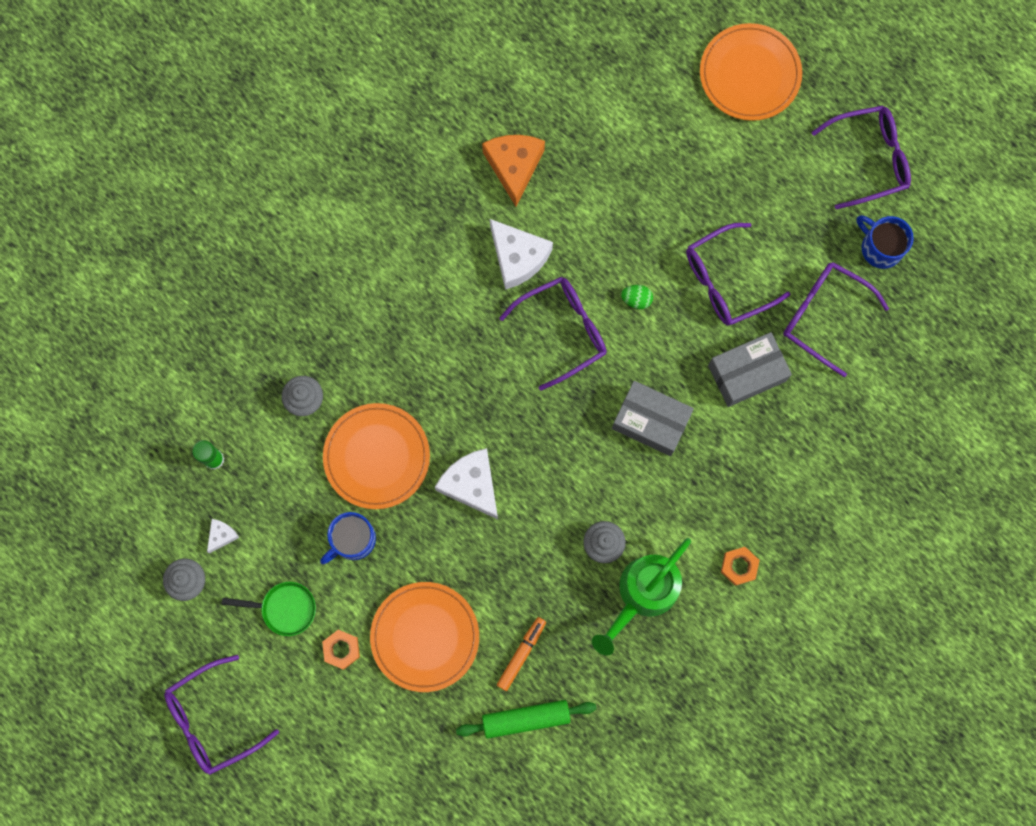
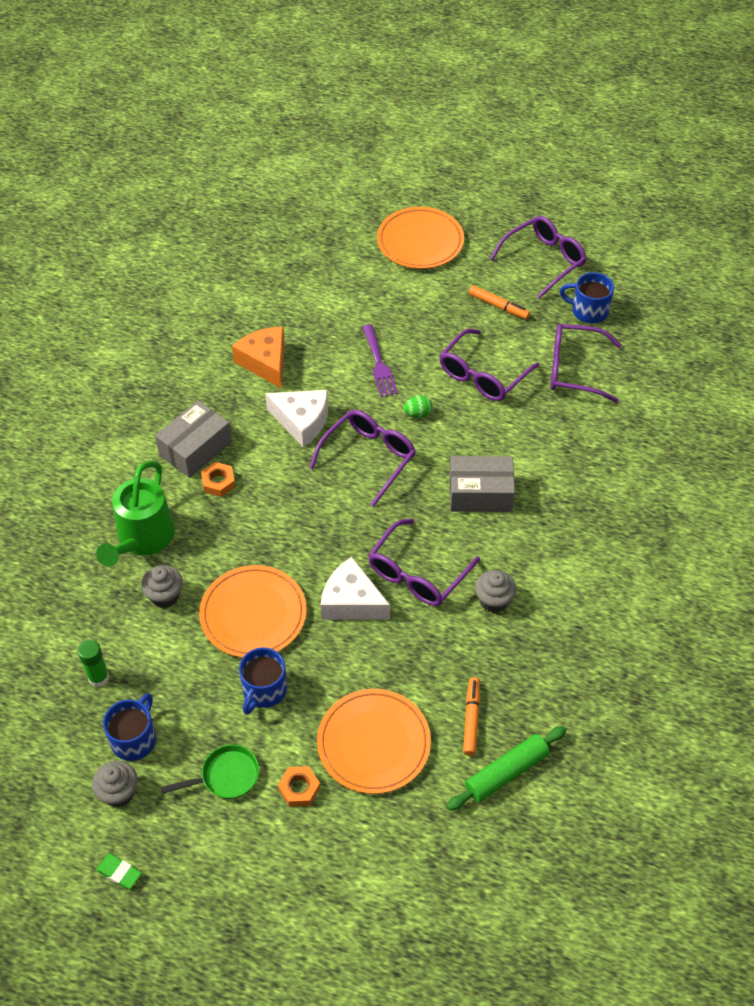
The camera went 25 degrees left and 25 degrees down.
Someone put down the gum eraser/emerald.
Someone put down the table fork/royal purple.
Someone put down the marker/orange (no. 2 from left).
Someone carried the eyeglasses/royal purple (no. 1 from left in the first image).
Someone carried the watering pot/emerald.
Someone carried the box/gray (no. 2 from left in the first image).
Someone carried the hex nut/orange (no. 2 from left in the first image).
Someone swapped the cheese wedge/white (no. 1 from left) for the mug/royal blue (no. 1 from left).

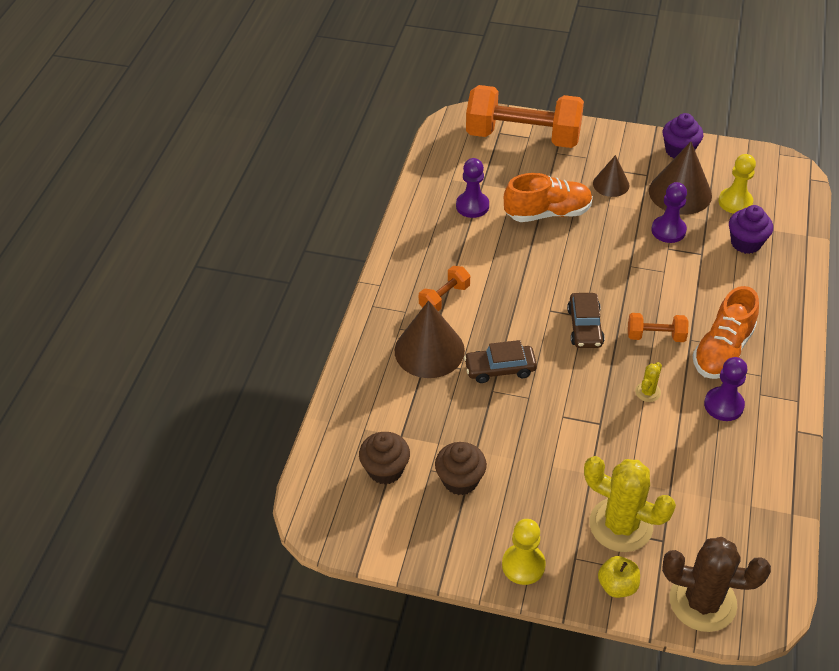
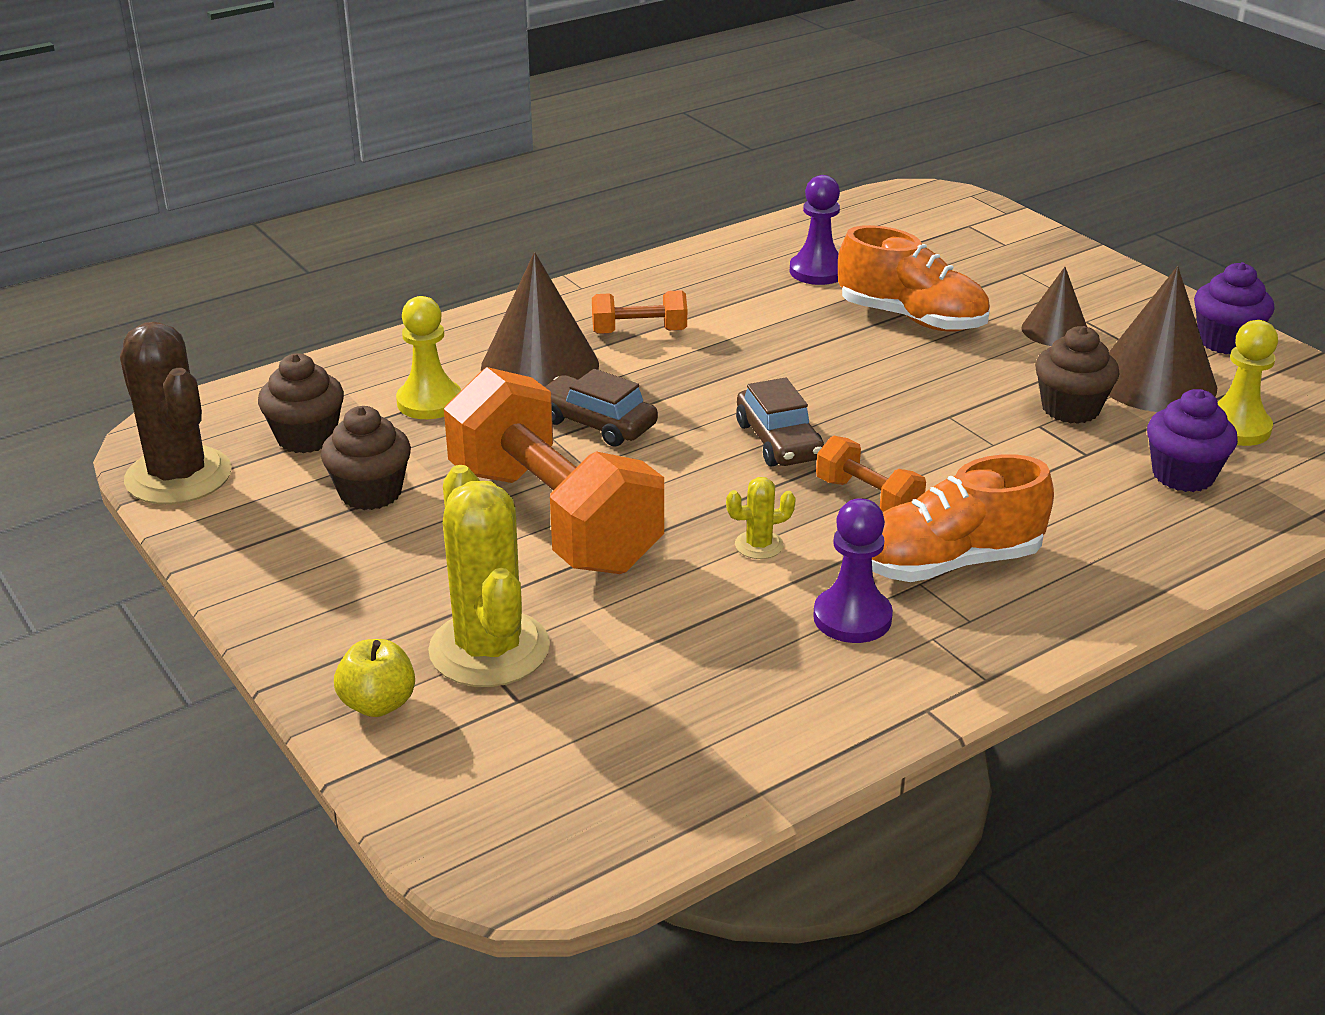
The camera went 40 degrees right and 15 degrees down.
Someone carried the free weight/orange (no. 2 from left in the first image).
Someone carried the chess pawn/bright yellow (no. 1 from left).
Someone carried the saguaro cactus/russet.
Someone swapped the chess pawn/royal purple (no. 2 from left) for the fairy cake/russet (no. 3 from left).
Someone rotated the toy car/russet (no. 2 from left) by 60 degrees counterclockwise.

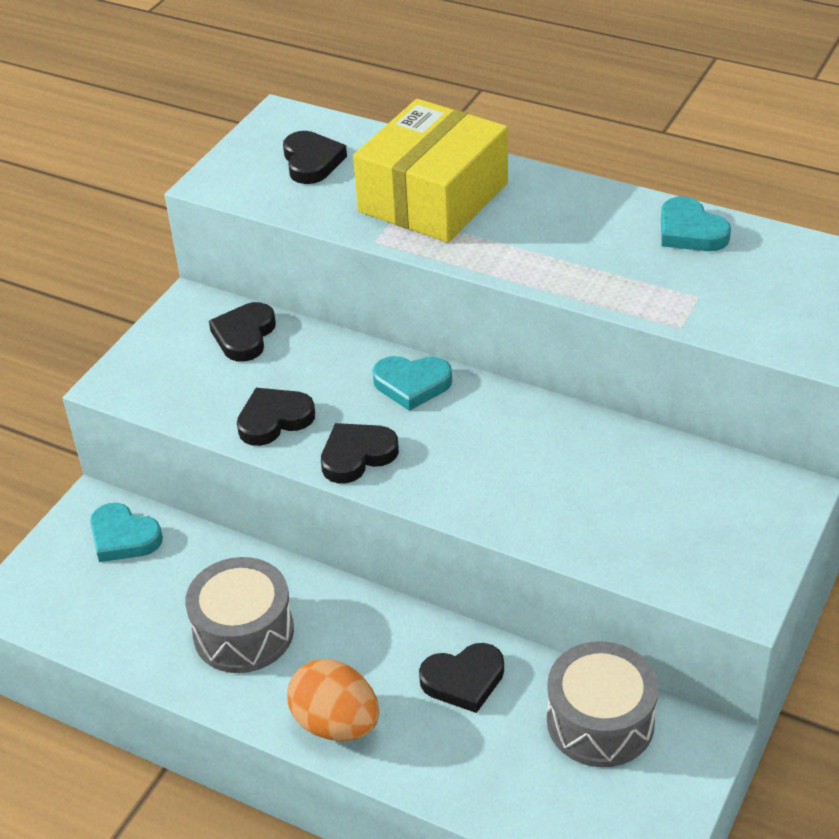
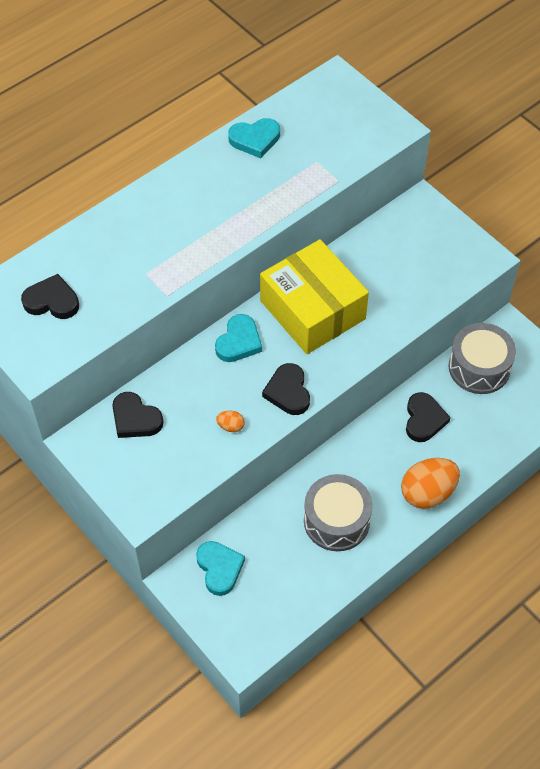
The camera went 70 degrees left and 15 degrees up.
Someone carried the box/bright yellow.
Someone swapped the heart/jet-black (no. 2 from left) for the toy egg/orange (no. 1 from left).
Someone rotated the heart/teal (no. 1 from left) by 75 degrees counterclockwise.

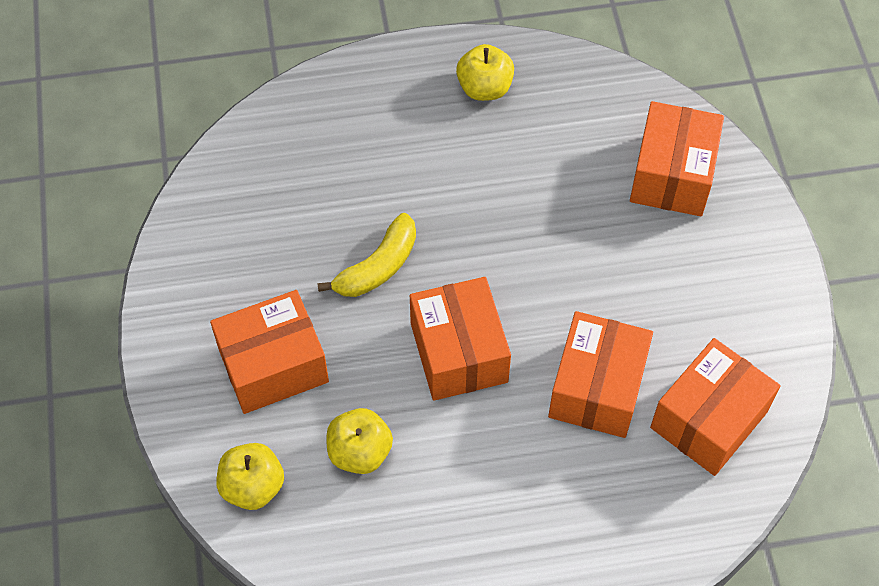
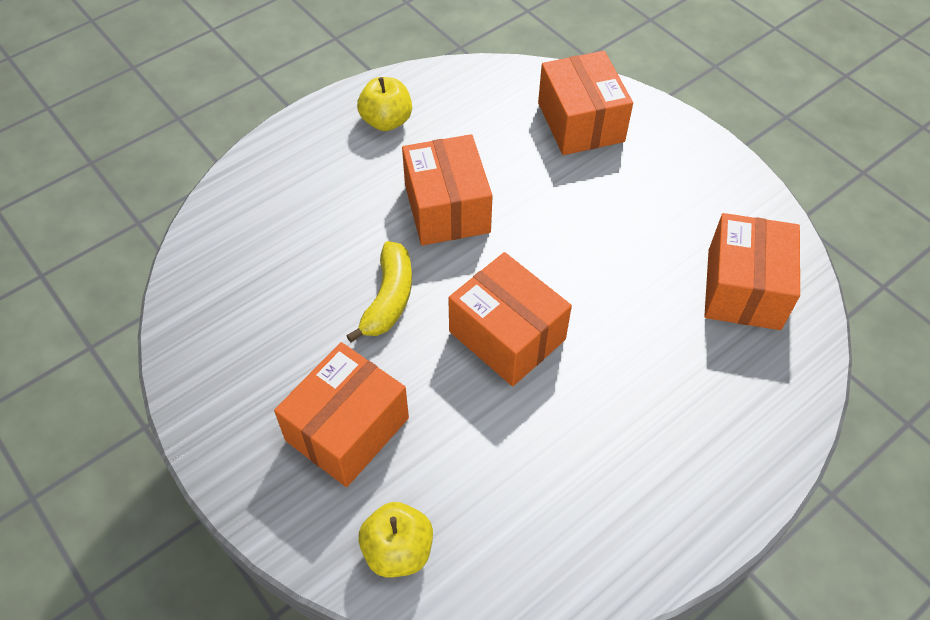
The camera went 30 degrees left and 5 degrees down.
Someone took away the apple/bright yellow (no. 2 from left).
Someone carried the box/orange (no. 3 from left in the first image).

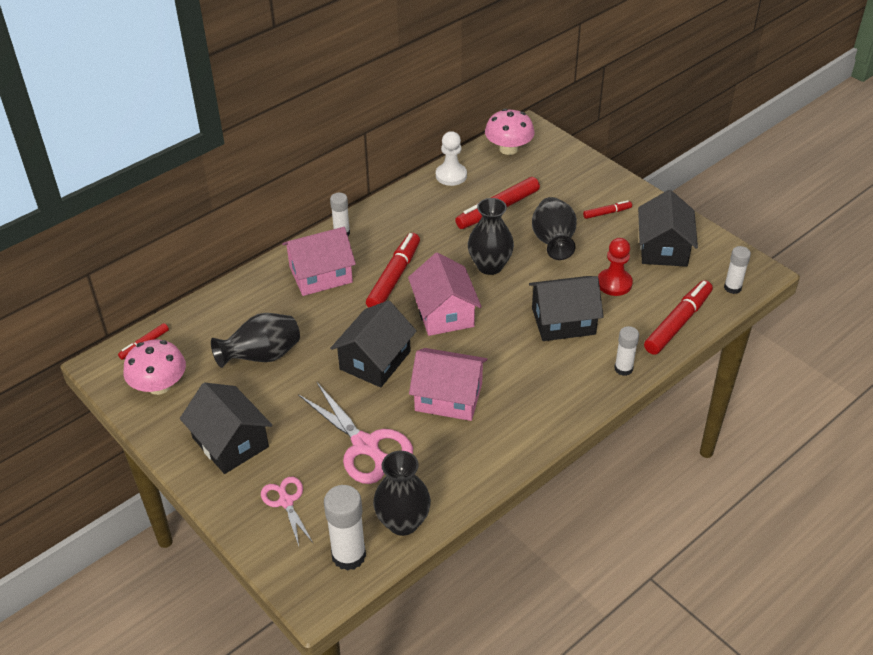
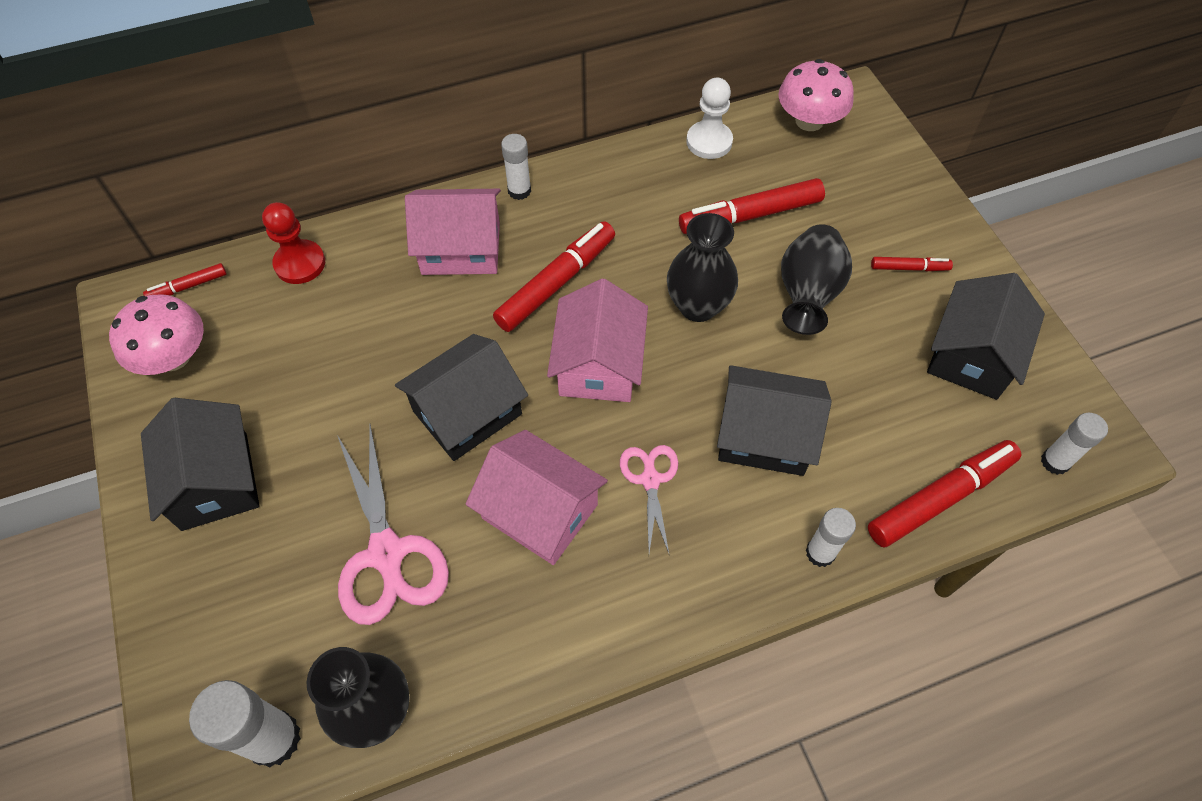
The camera went 20 degrees right and 15 degrees up.
Someone took away the vase/jet-black (no. 1 from left).
Someone carried the shears/rose-pink (no. 1 from left in the first image).
Someone carried the chess pawn/crimson.

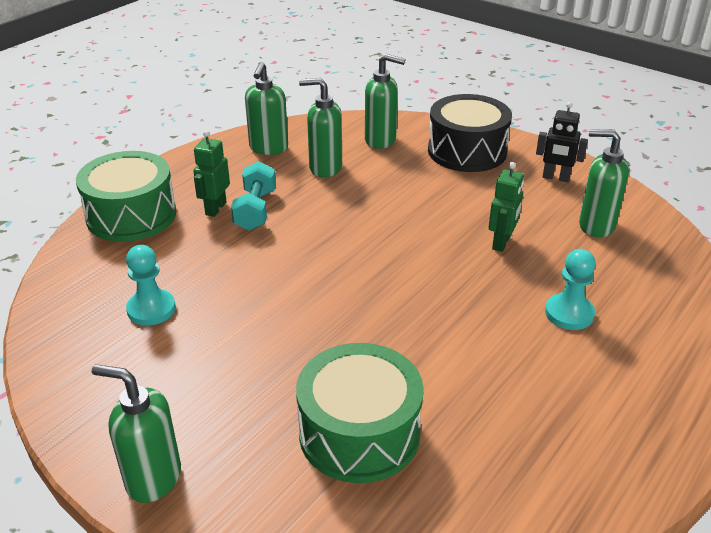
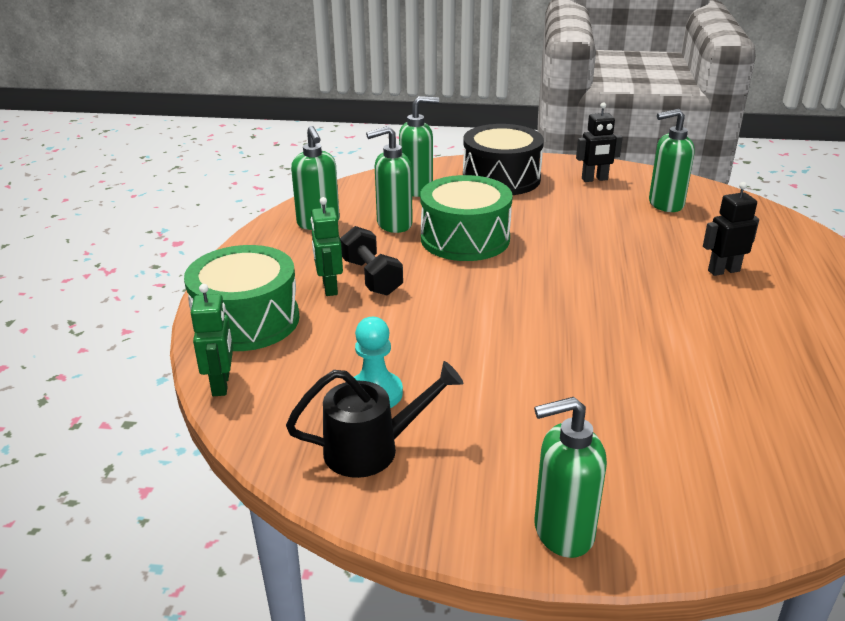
The camera went 30 degrees left and 5 degrees down.
Someone put down the watering pot/jet-black.
Someone carried the toy drum/emerald (no. 2 from left).
Someone carried the toy robot/emerald (no. 2 from left in the first image).
Someone swapped the chess pawn/teal (no. 2 from left) for the toy robot/jet-black (no. 2 from left).
Someone repainted the free weight/teal, which became the free weight/jet-black.

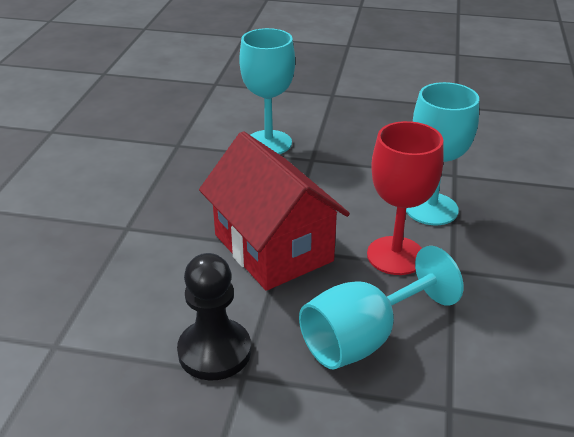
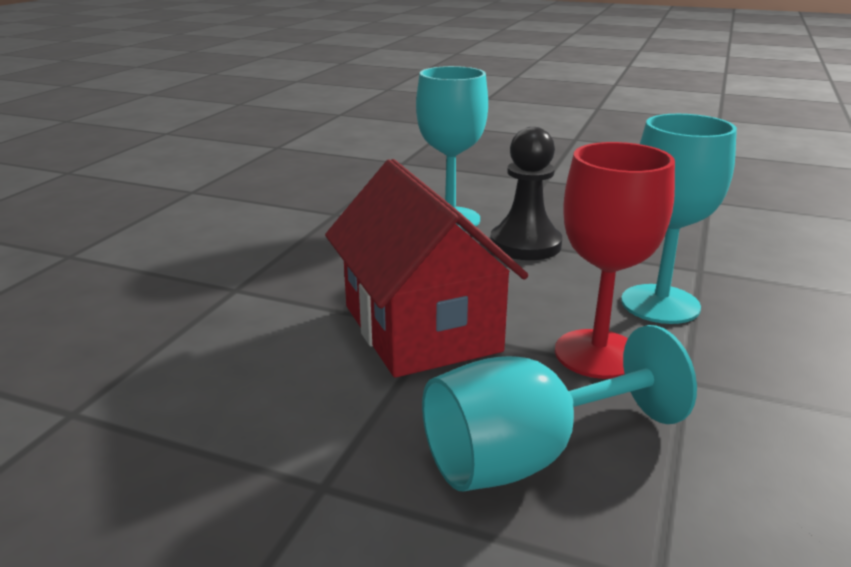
The camera went 10 degrees right and 10 degrees down.
Someone carried the chess pawn/jet-black.

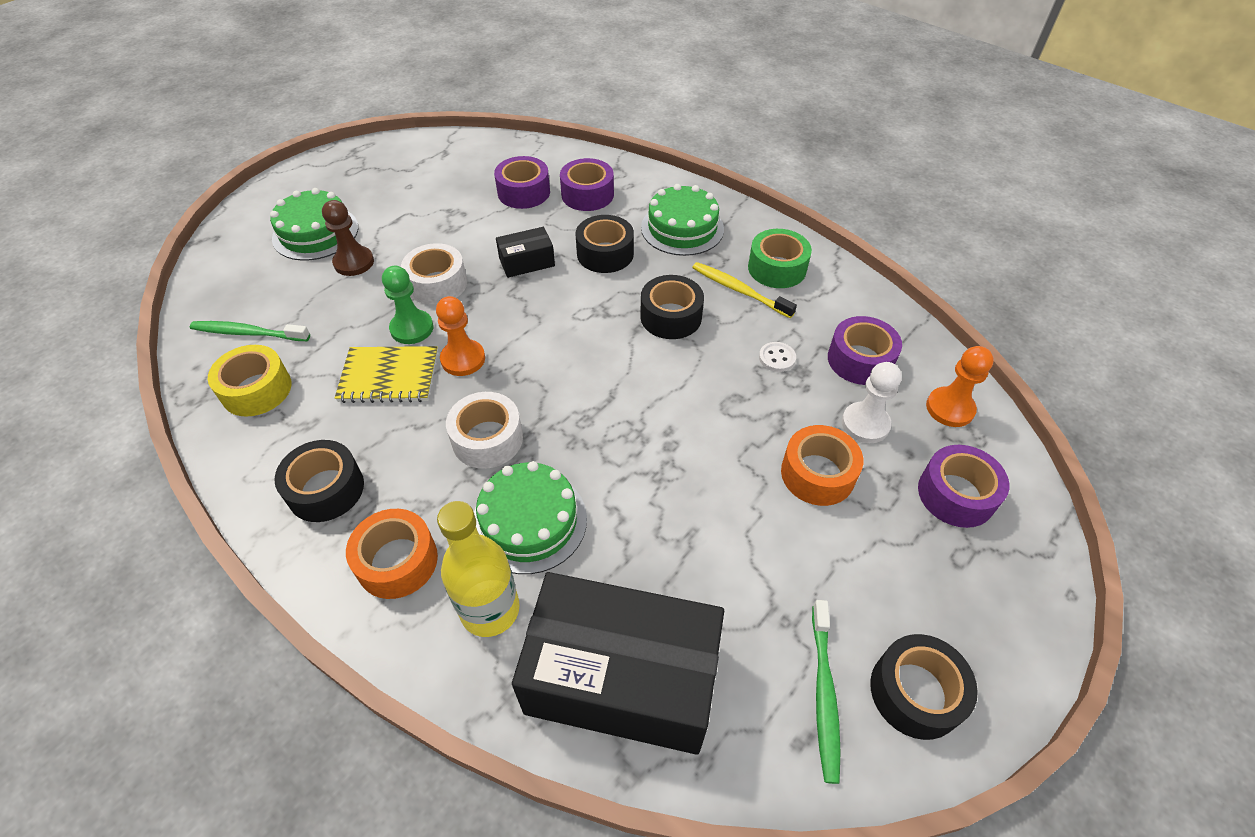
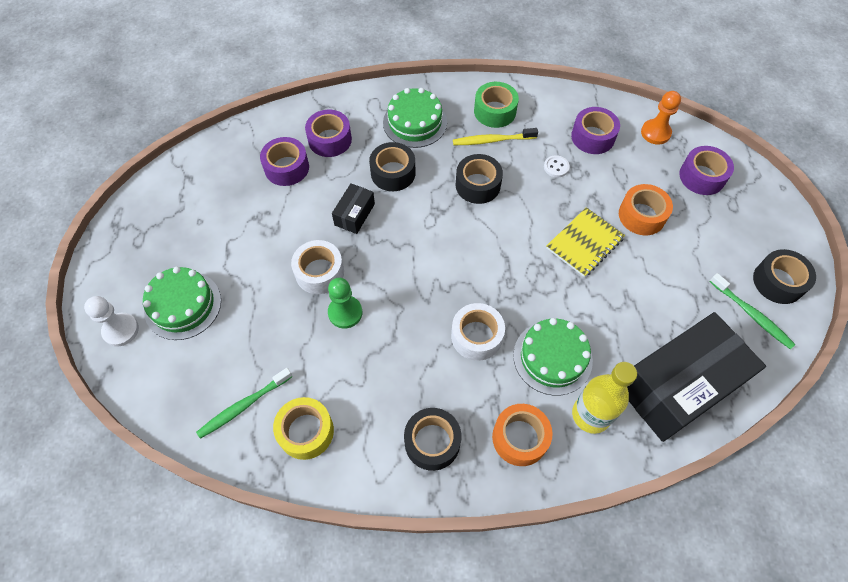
The camera went 45 degrees left and 10 degrees up.
Someone took away the chess pawn/russet.
Someone took away the chess pawn/orange (no. 1 from left).
Someone carried the exercise book/bright yellow.
Someone carried the chess pawn/white.

